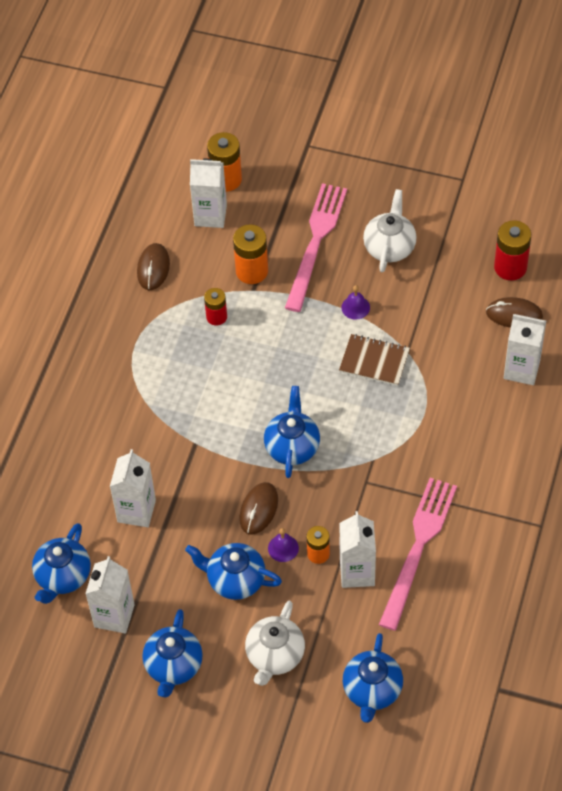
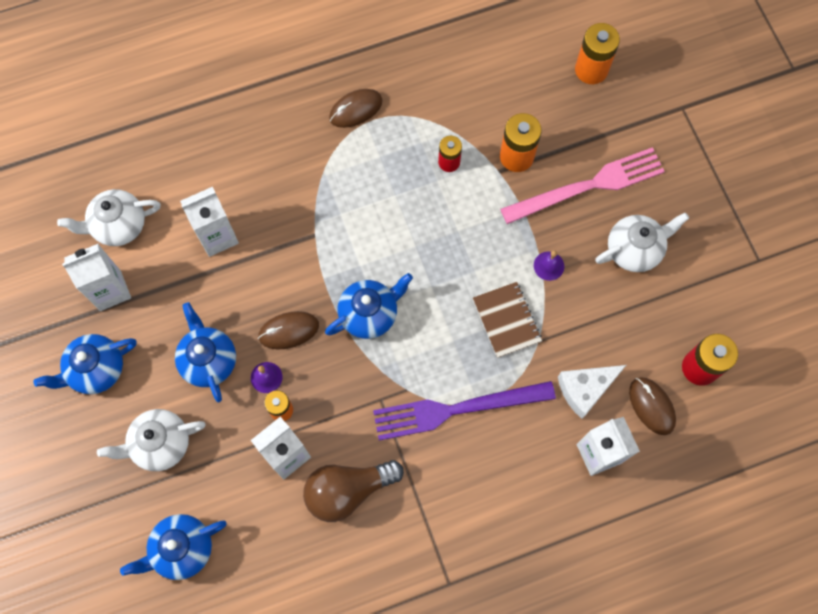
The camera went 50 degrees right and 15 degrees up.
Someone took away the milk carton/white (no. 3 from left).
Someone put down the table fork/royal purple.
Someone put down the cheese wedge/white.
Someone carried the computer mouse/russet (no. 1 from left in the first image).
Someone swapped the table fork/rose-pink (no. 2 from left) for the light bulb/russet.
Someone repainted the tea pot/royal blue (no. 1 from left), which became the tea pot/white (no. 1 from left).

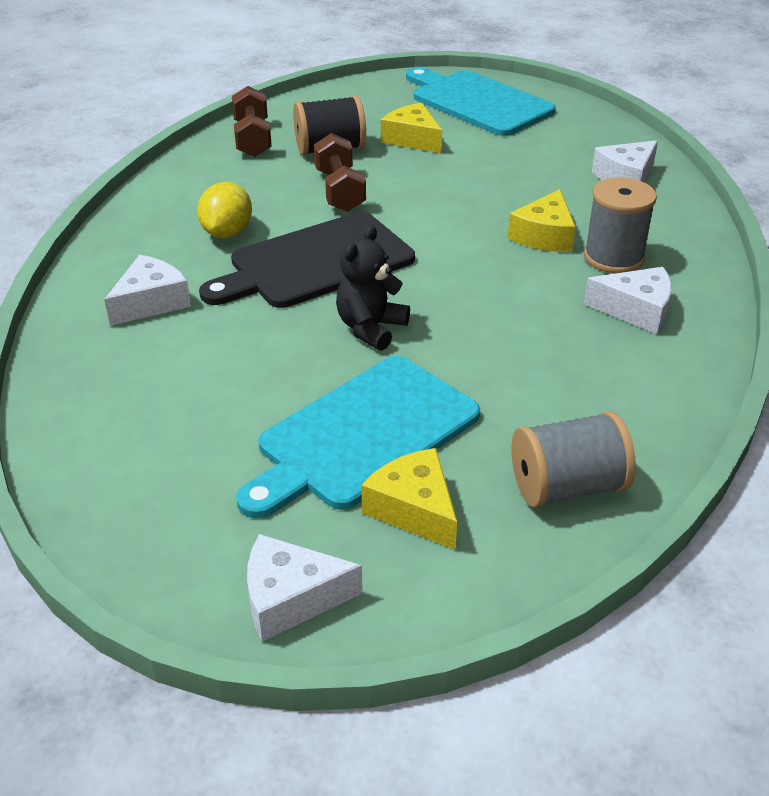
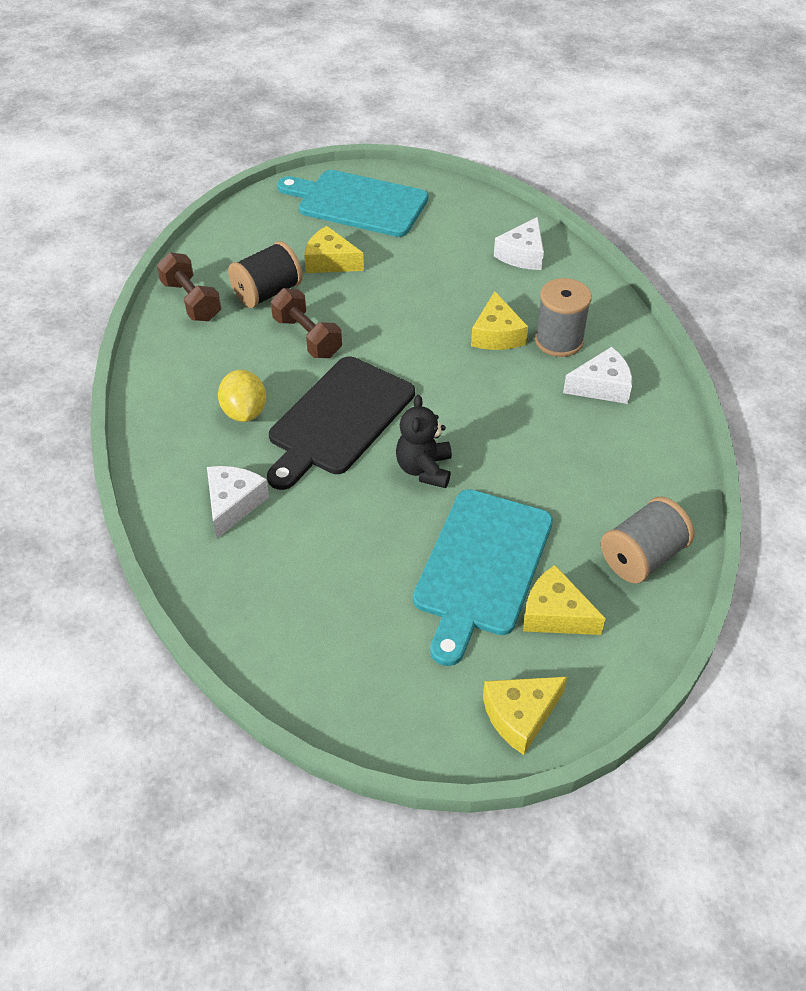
The camera went 25 degrees left and 10 degrees up.
Someone repainted the cheese wedge/white (no. 2 from left), which became the cheese wedge/bright yellow (no. 3 from left).

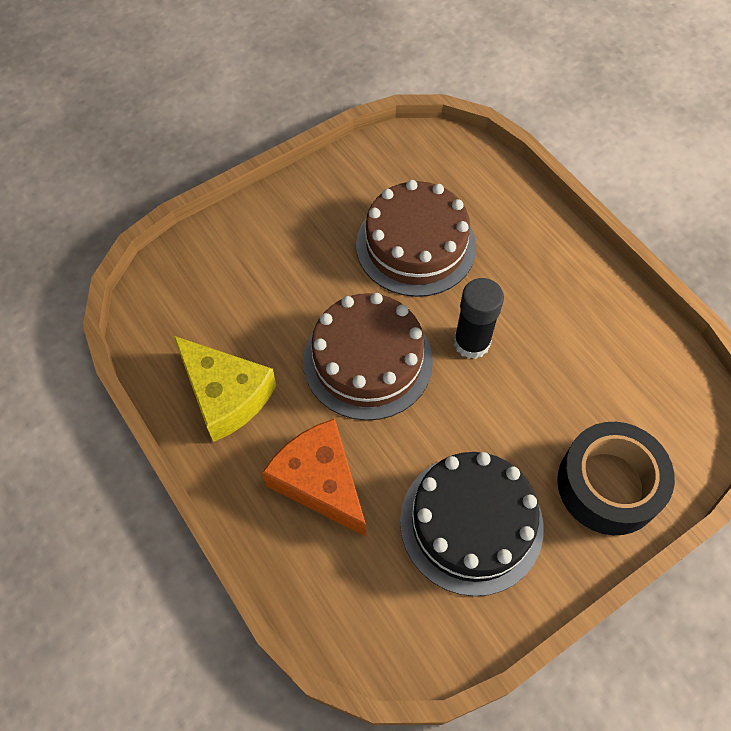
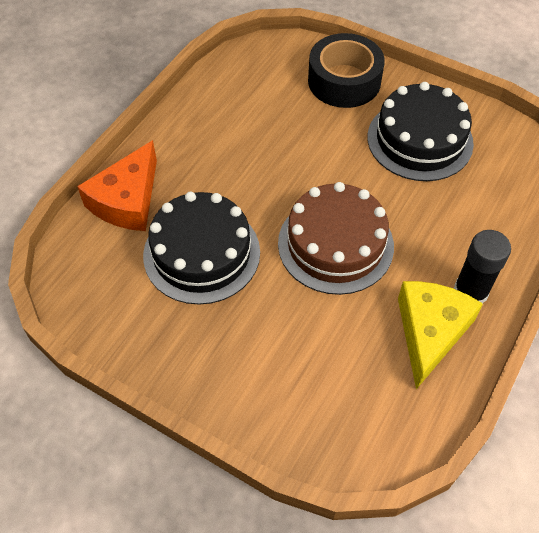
The camera went 115 degrees left and 5 degrees down.
Someone carried the cheese wedge/orange.
Someone carried the glue/jet-black.
Someone repainted the gateau/russet (no. 2 from left), which became the gateau/jet-black (no. 1 from left).

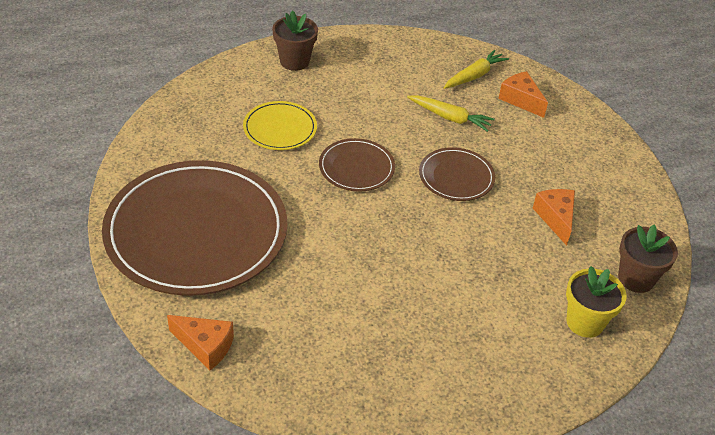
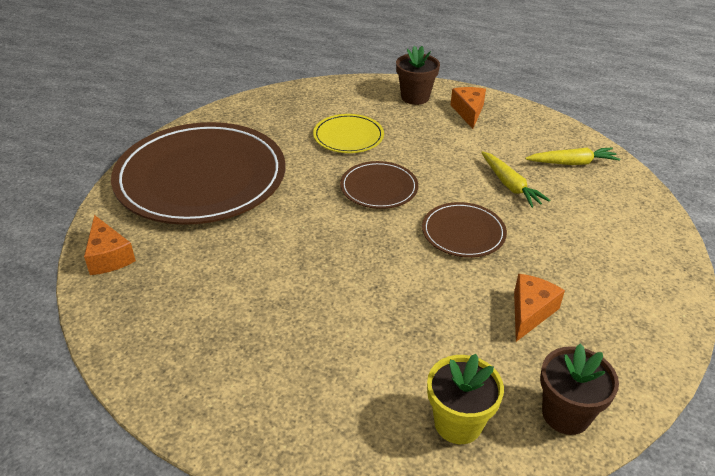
The camera went 40 degrees right and 5 degrees down.
Someone carried the cheese wedge/orange (no. 2 from left).

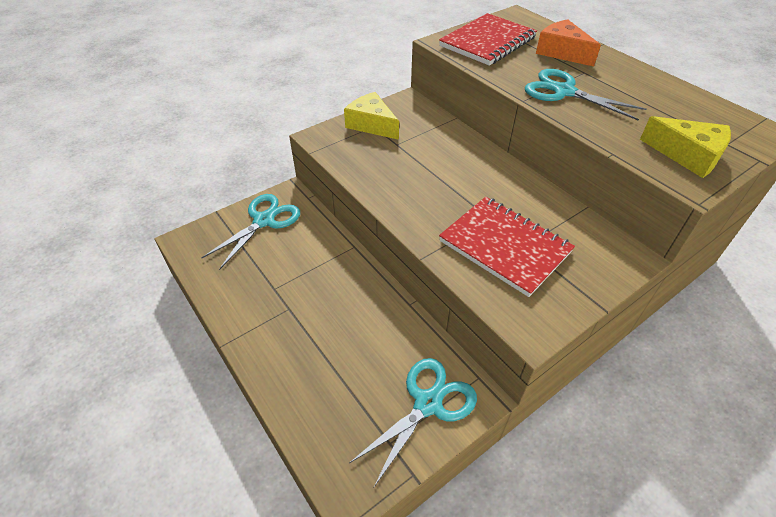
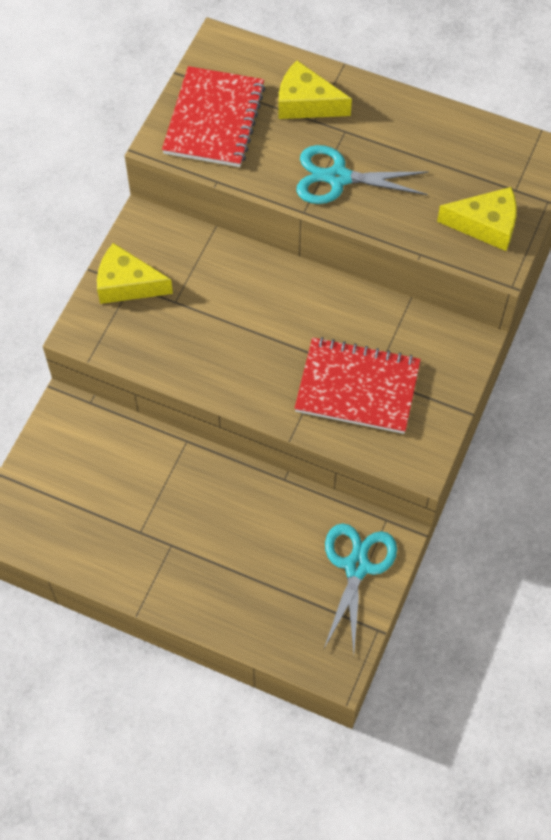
The camera went 30 degrees left and 15 degrees up.
Someone took away the shears/teal (no. 1 from left).
Someone repainted the cheese wedge/orange, which became the cheese wedge/bright yellow (no. 2 from left).

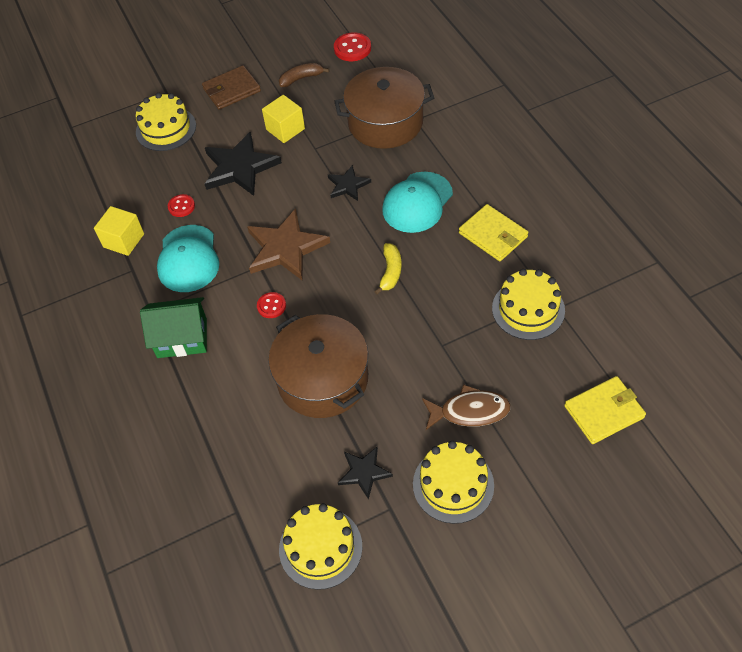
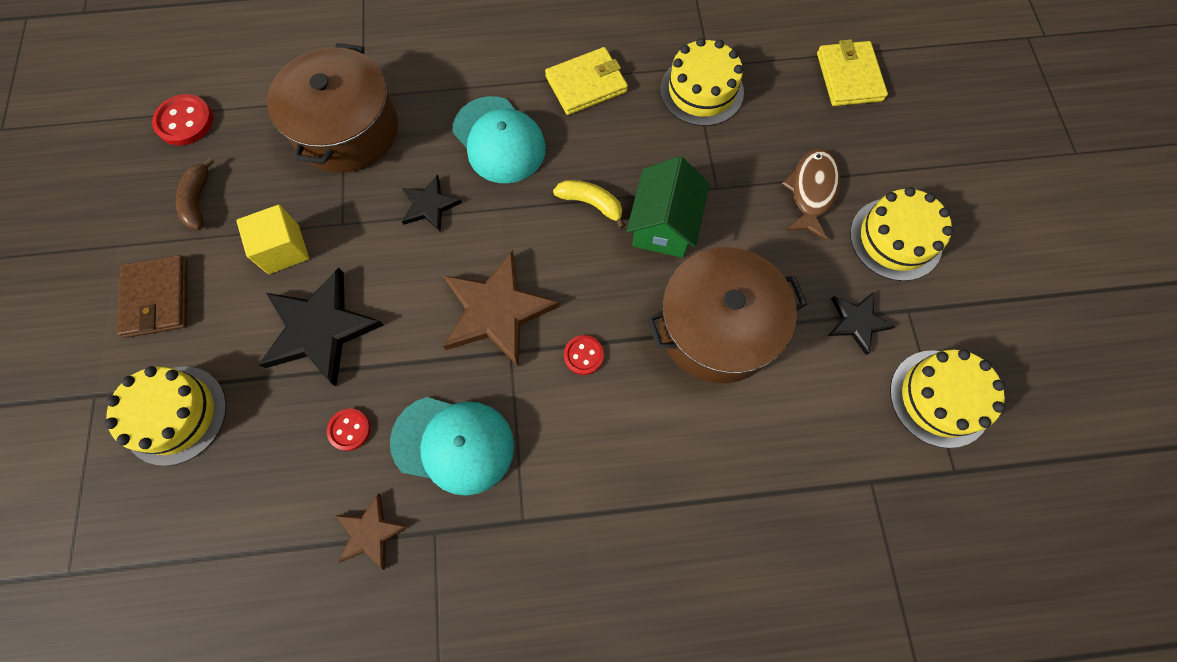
The camera went 75 degrees left and 15 degrees up.
Someone carried the cottage/emerald.
Someone swapped the block/bright yellow (no. 1 from left) for the star/russet (no. 1 from left).

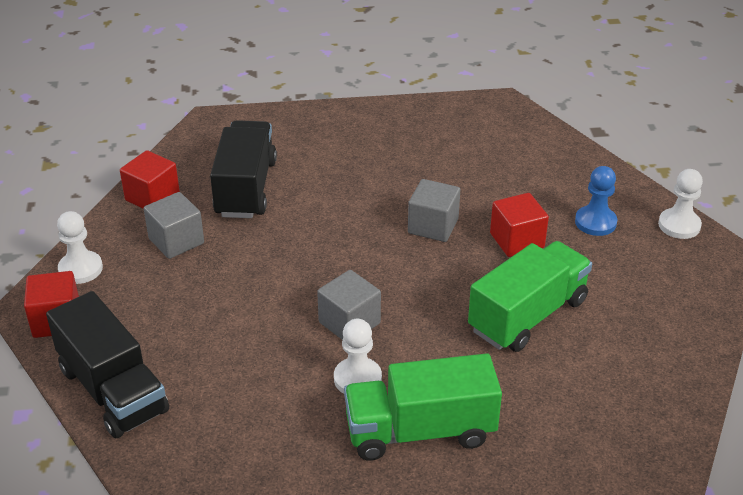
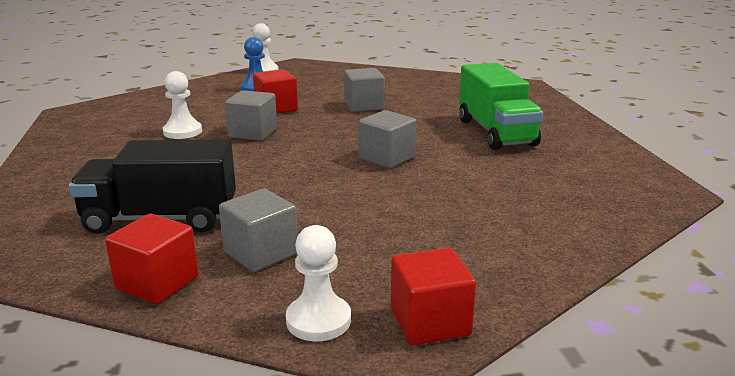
The camera went 95 degrees left and 15 degrees down.
Someone took away the truck/jet-black (no. 1 from left).
Someone carried the chess pawn/white (no. 2 from left in the first image).
Someone swapped the truck/emerald (no. 2 from left) for the block/gray (no. 3 from left).

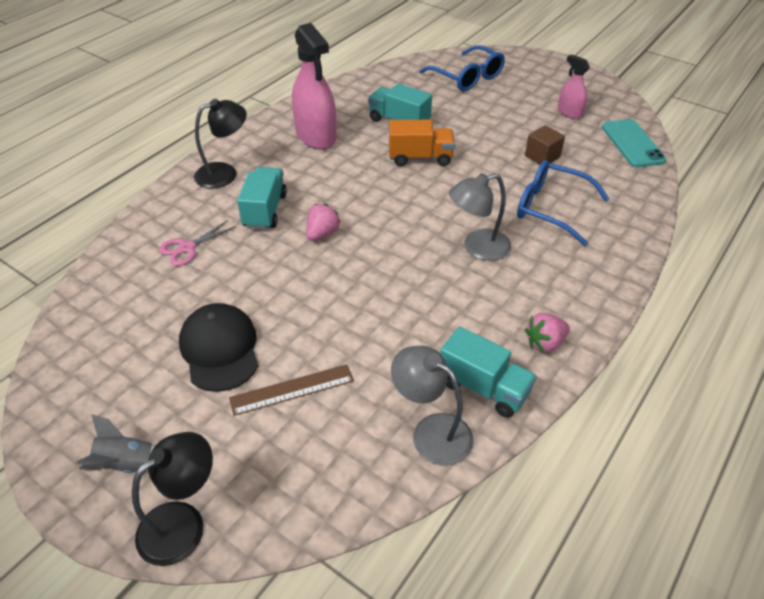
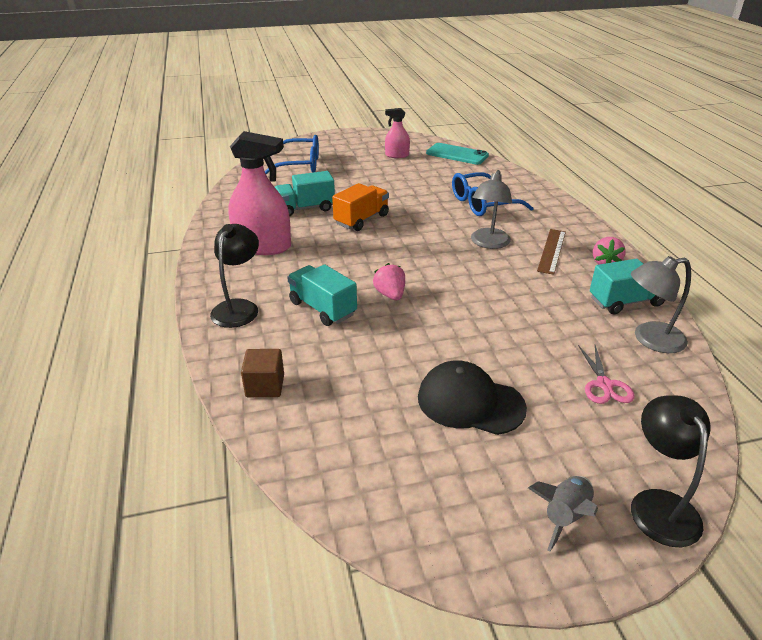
The camera went 50 degrees left and 10 degrees down.
Someone carried the shears/rose-pink.
Someone carried the measuring stick/russet.
Someone carried the block/russet.

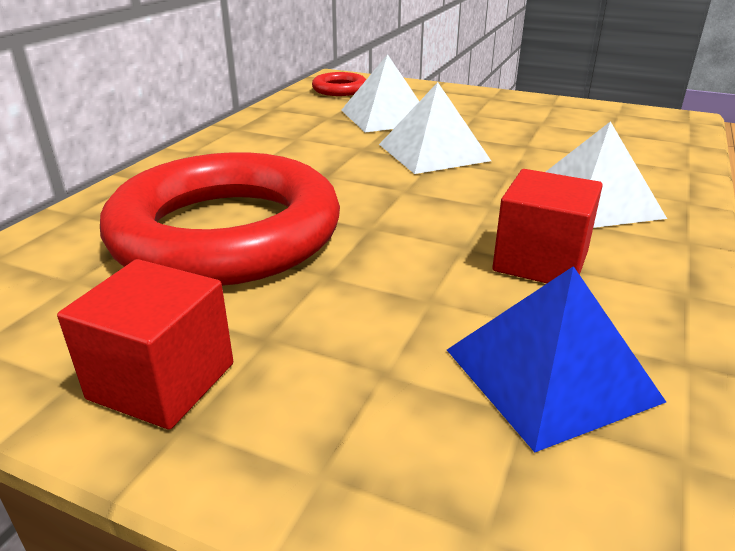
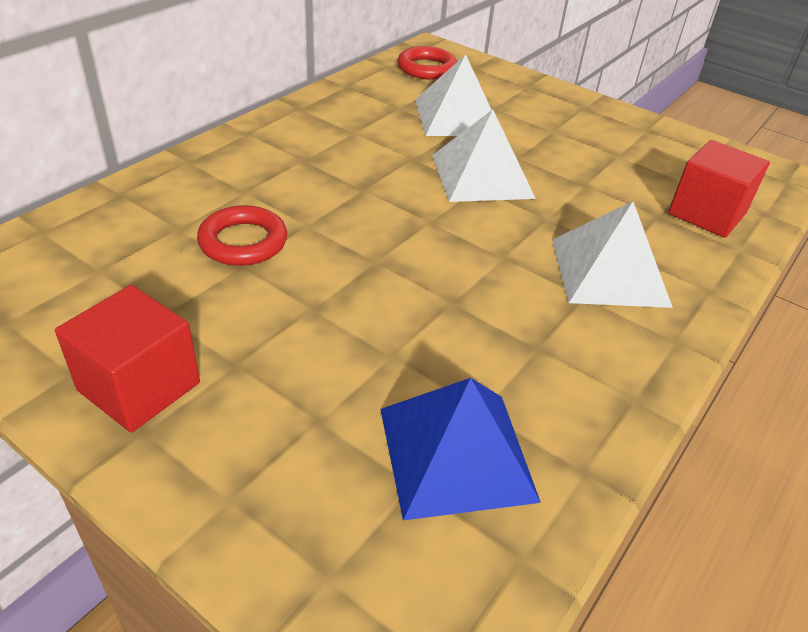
The camera went 10 degrees right and 10 degrees up.
Someone carried the block/crimson (no. 2 from left).
Someone scaled the ring/crimson (no. 1 from left) by 0.41.

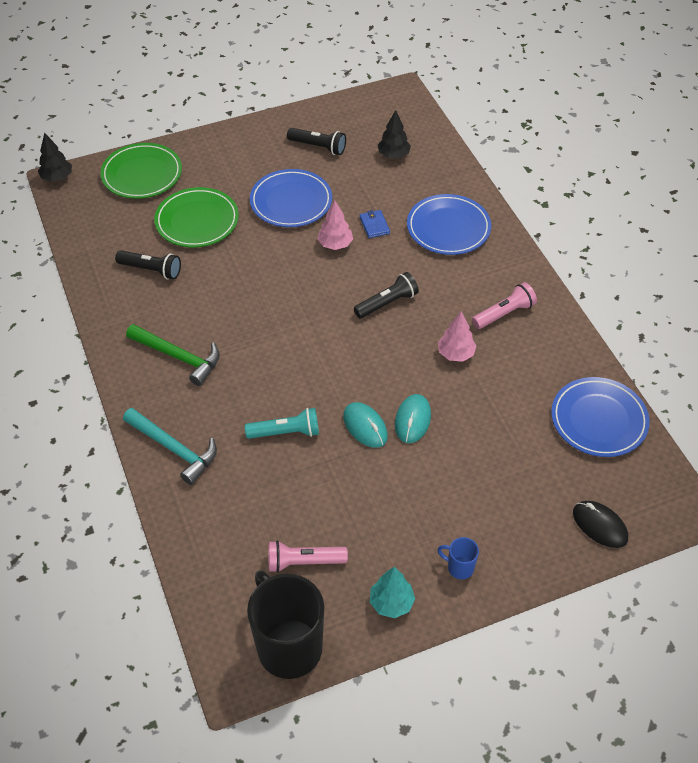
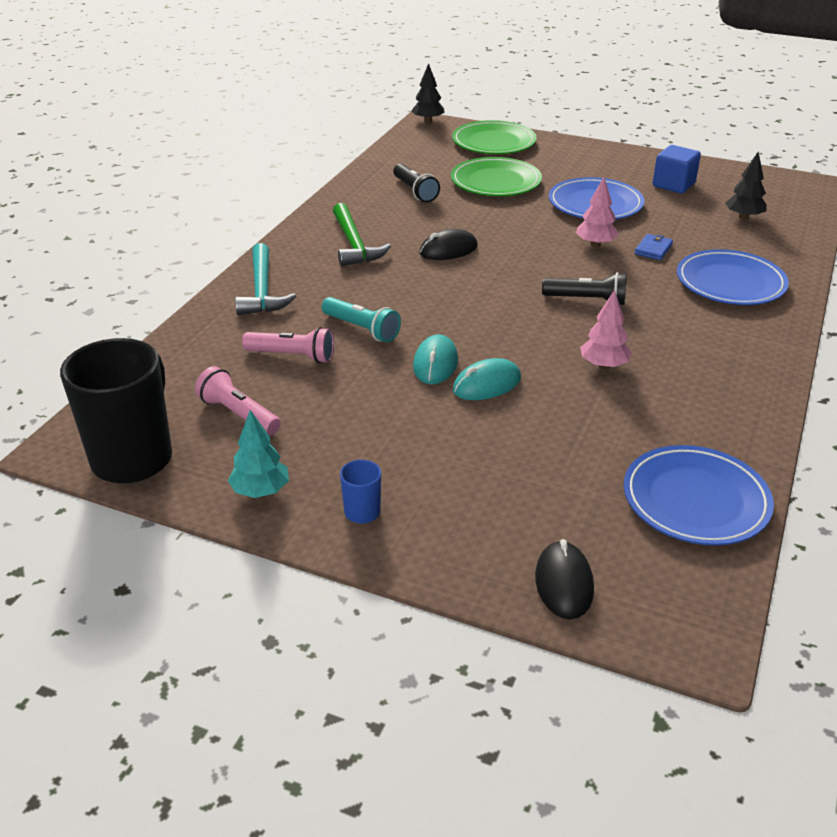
The camera went 45 degrees right and 15 degrees down.
Someone put down the computer mouse/jet-black (no. 1 from left).
Someone carried the pocket torch/rose-pink (no. 2 from left).
Someone swapped the pocket torch/jet-black (no. 2 from left) for the block/royal blue.

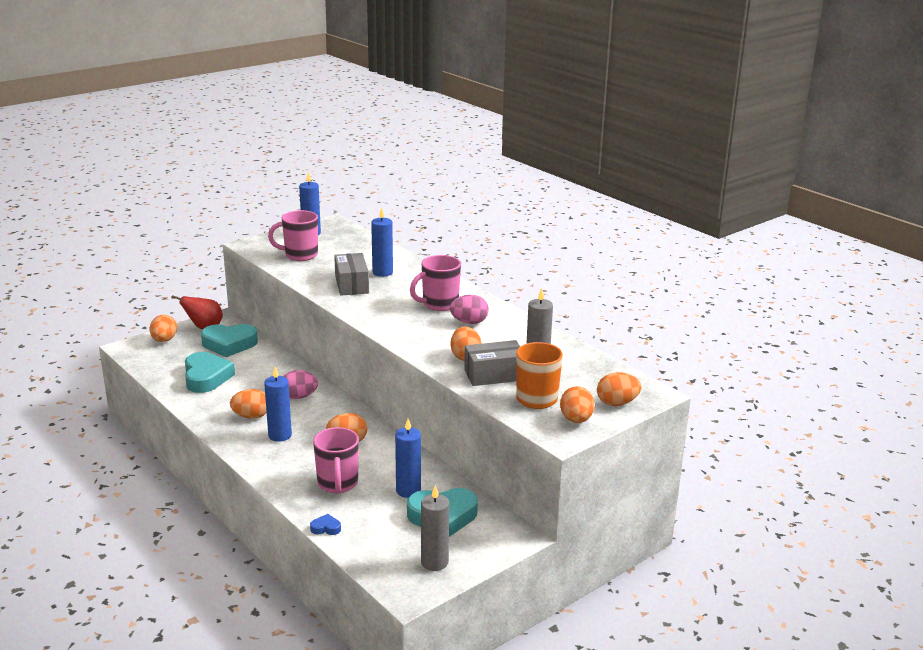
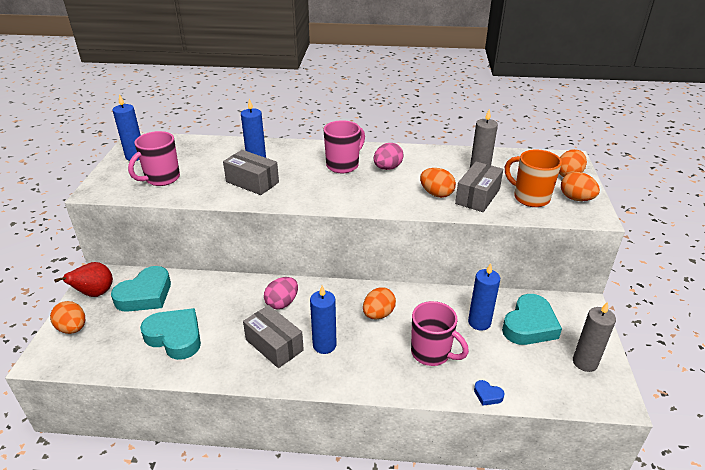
The camera went 45 degrees left and 10 degrees up.
Someone swapped the toy egg/orange (no. 2 from left) for the box/gray (no. 2 from left).
Someone rotated the heart/royal blue by 105 degrees counterclockwise.
Someone rotated the mug/rose-pink (no. 3 from left in the first image) by 150 degrees counterclockwise.

